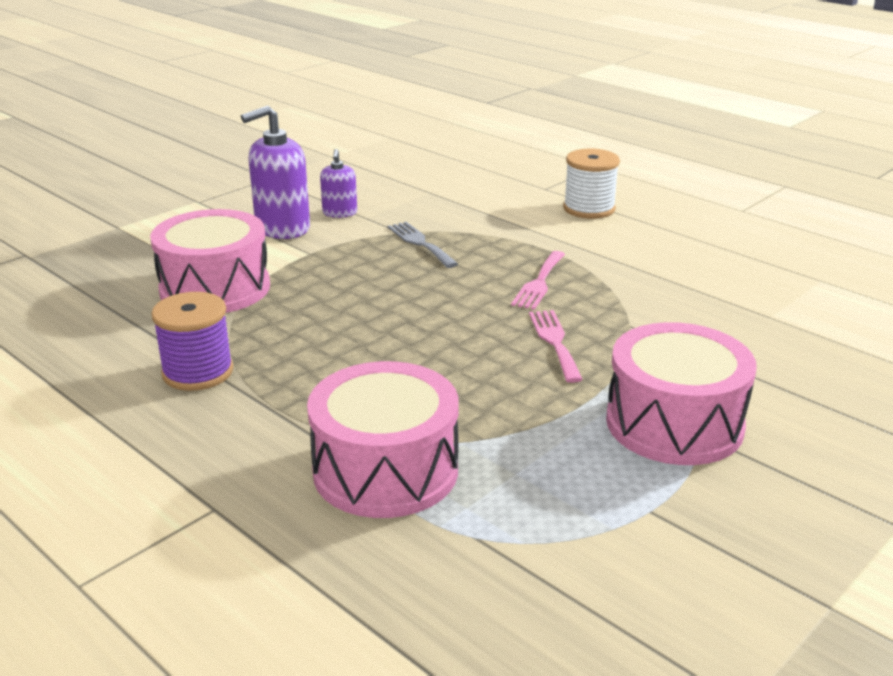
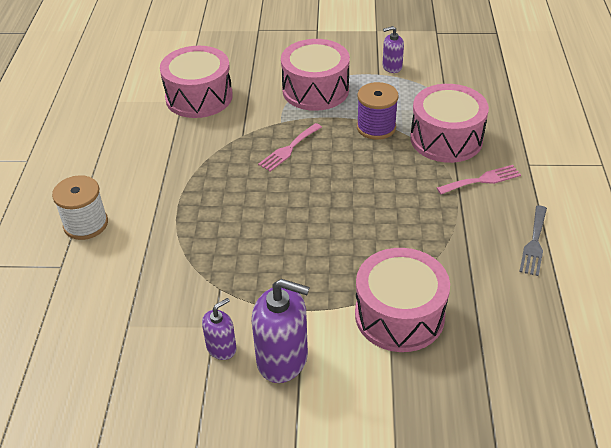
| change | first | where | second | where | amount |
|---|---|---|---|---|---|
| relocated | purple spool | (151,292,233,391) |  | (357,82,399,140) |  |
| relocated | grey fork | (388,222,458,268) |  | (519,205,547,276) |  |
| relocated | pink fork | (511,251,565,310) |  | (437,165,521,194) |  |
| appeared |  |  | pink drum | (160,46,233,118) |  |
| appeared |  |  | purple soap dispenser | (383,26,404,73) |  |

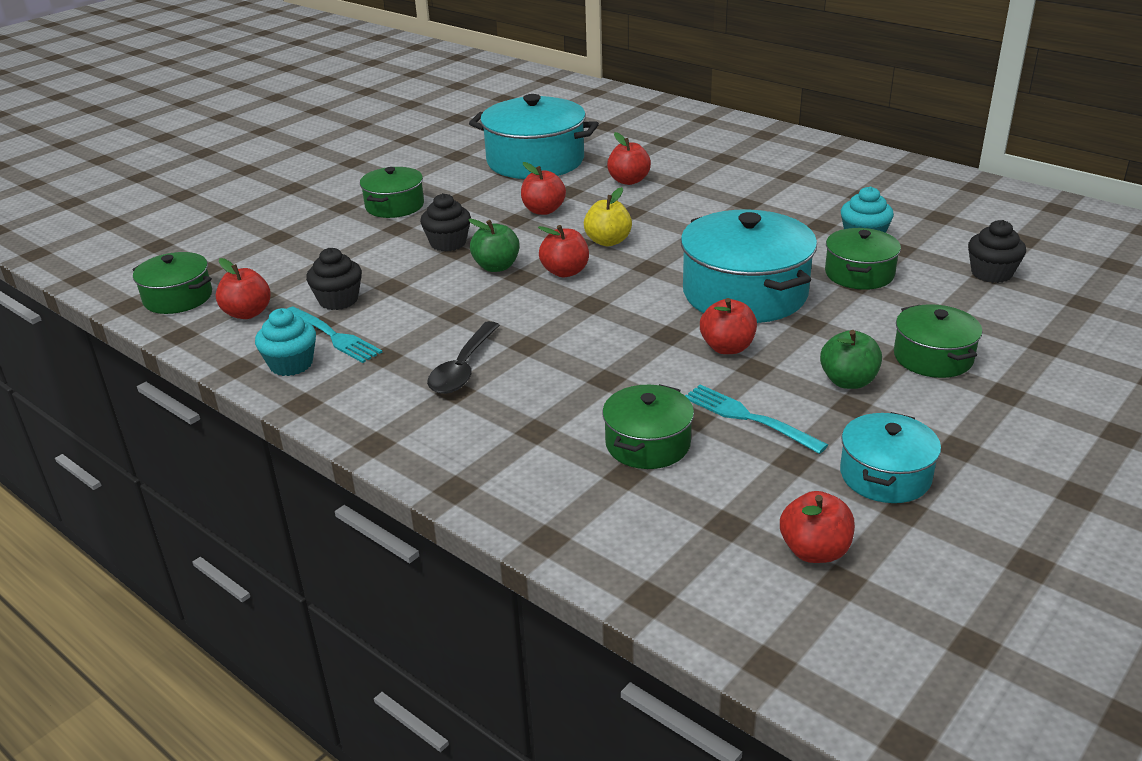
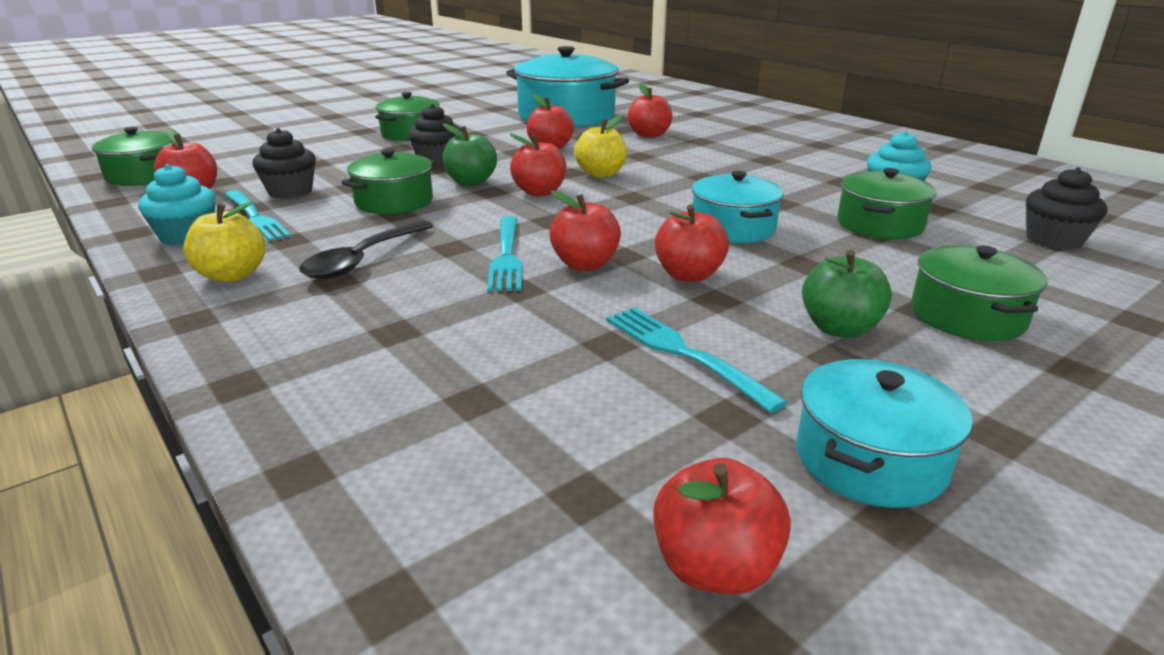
| change | first | where | second | where | amount |
|---|---|---|---|---|---|
| relocated | green pot | (602,384,694,469) |  | (342,149,436,214) |  |
| size | turquoise pot | (681,209,817,323) |  | (692,171,784,243) | x0.56 |
| appeared |  |  | yellow apple | (183,201,265,282) |  |
| appeared |  |  | turquoise fork | (487,216,522,292) |  |
| appeared |  |  | red apple | (549,190,621,271) |  |

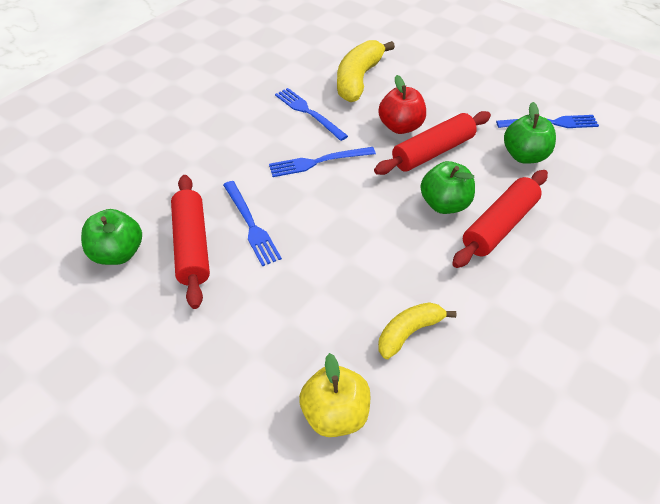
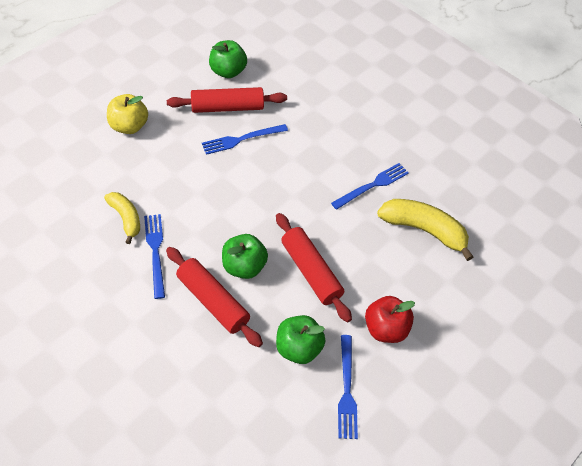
| change | first | where | second | where | amount |
|---|---|---|---|---|---|
| relocated | blue fork | (269,147,376,177) |  | (144,214,165,299) |  |
| relocated | yellow apple | (299,353,370,437) |  | (107,94,148,134) |  |
| relocated | red apple | (378,75,426,134) |  | (365,296,415,343) |  |

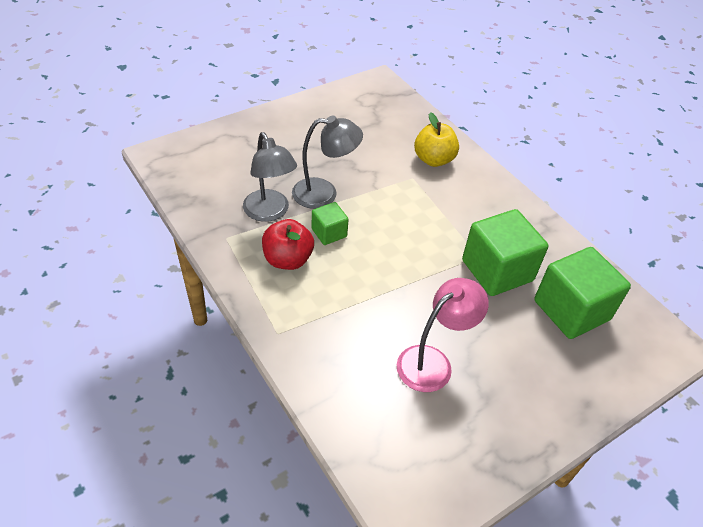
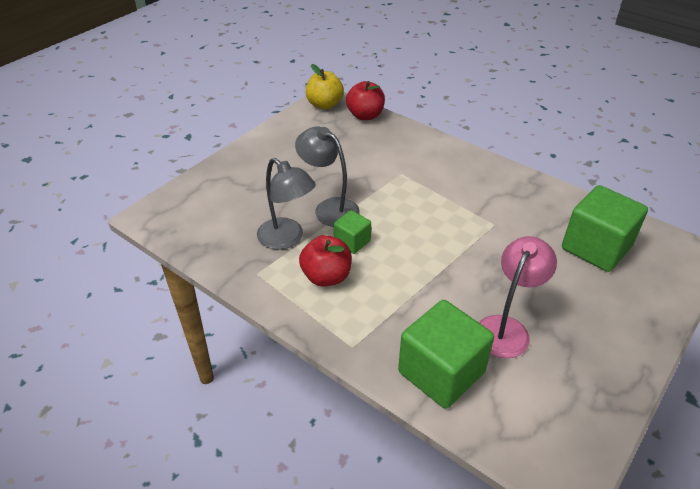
| change | first | where | second | where | amount |
|---|---|---|---|---|---|
| spun | grey lamp | (292,116,363,209) |  | (295,127,360,227) | 120 degrees counterclockwise |
| relocated | yellow apple | (414,112,459,167) |  | (306,64,344,109) |  |
| relocated | green cube | (462,209,548,296) |  | (398,300,494,409) |  |
| appeared |  |  | red apple | (346,81,385,120) |  |

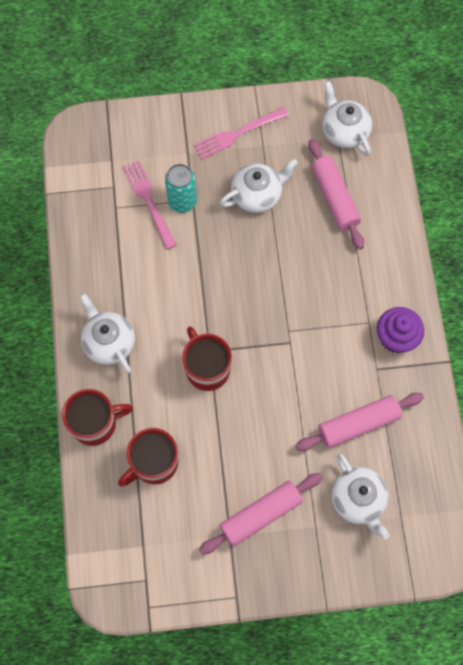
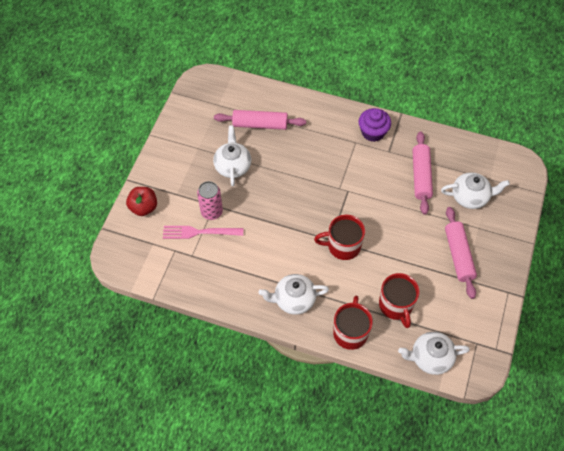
| change | first | where | second | where | amount |
|---|---|---|---|---|---|
| colour | turquoise can | (165,164,197,213) | pink can | (197,181,223,220) |  |
| missing | pink fork | (194,107,289,159) |  |  |  |
| relocated | white teapot | (322,81,372,156) |  | (398,332,470,375) |  |
| appeared |  |  | red apple | (126,187,157,216) |  |

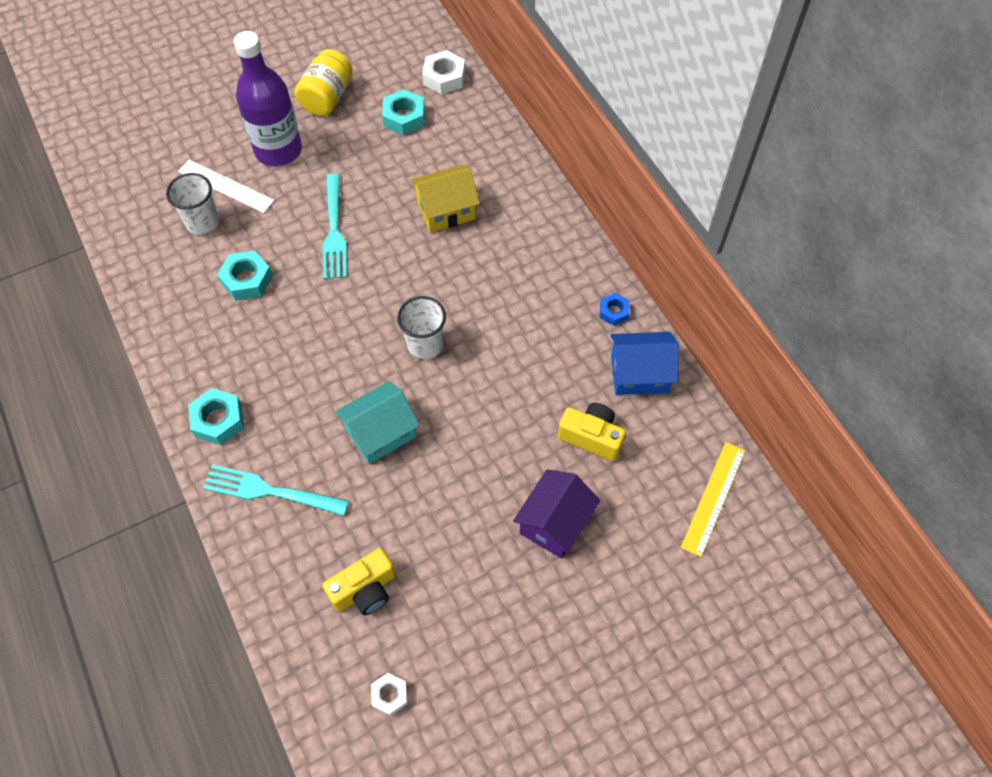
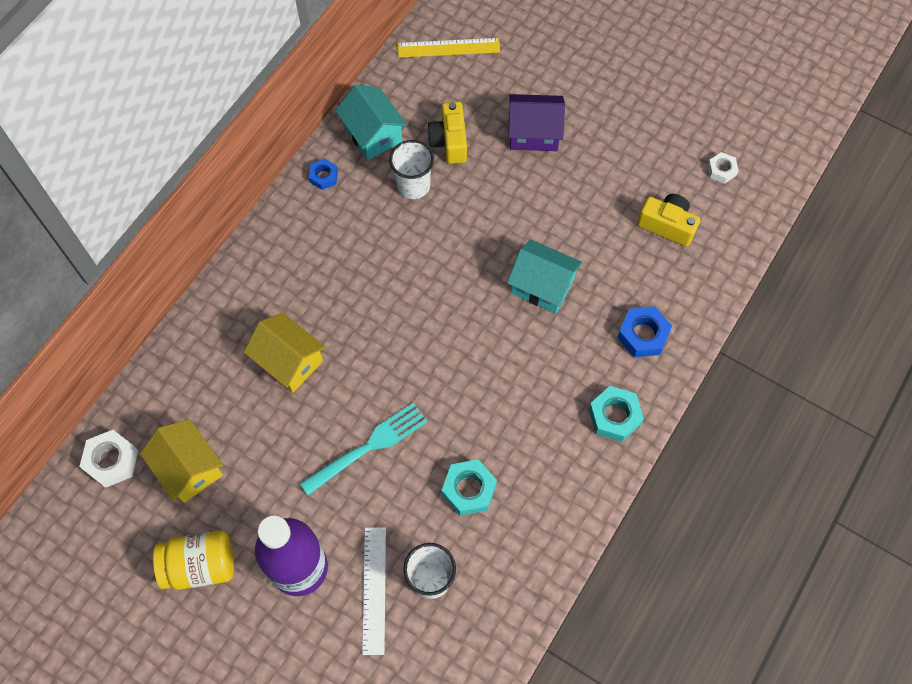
| change | first | where | second | where | amount |
|---|---|---|---|---|---|
| exchanged | turquoise fork | (203,464,349,516) | blue nut | (617,306,672,357) |  |
| exchanged | turquoise nut | (382,89,425,135) | yellow house | (140,419,223,503) |  |
| relocated | white cup | (397,296,446,360) |  | (389,140,434,199) |  |
| colour | blue house | (611,332,679,395) | turquoise house | (335,85,407,160) |  |

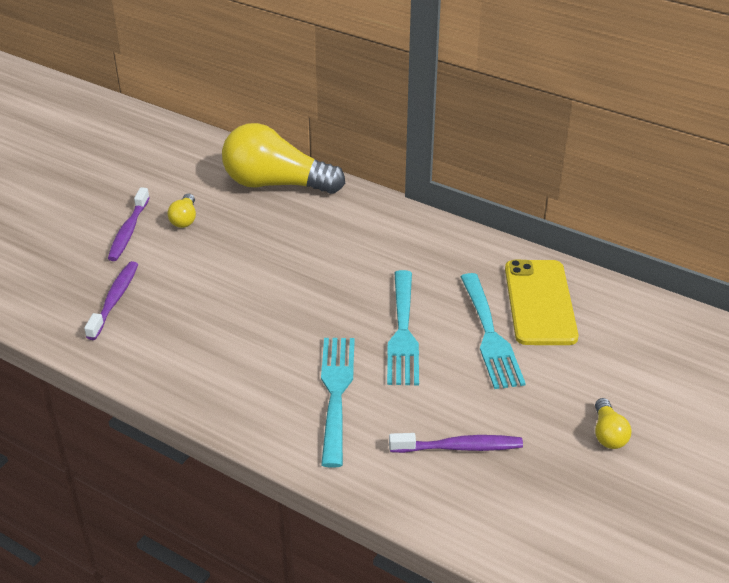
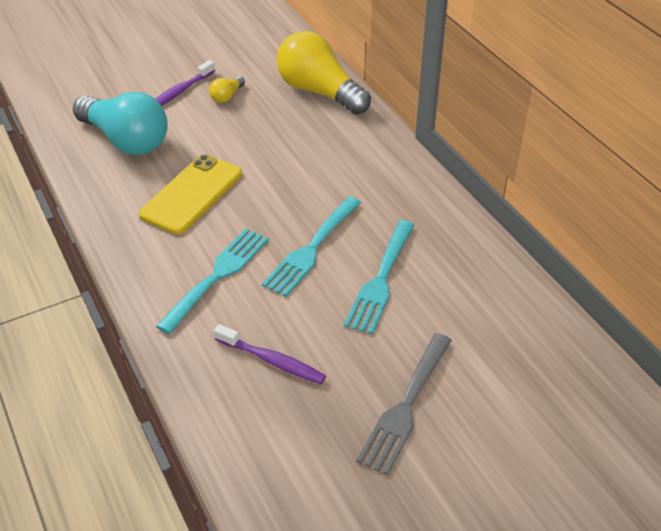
| change | first | where | second | where | amount |
|---|---|---|---|---|---|
| exchanged | purple toothbrush | (84,261,138,340) | turquoise light bulb | (73,92,168,155) |  |
| relocated | yellow phone | (505,260,579,345) |  | (139,154,242,234) |  |
| exchanged | yellow light bulb | (595,398,631,449) | grey fork | (356,333,452,476) |  |

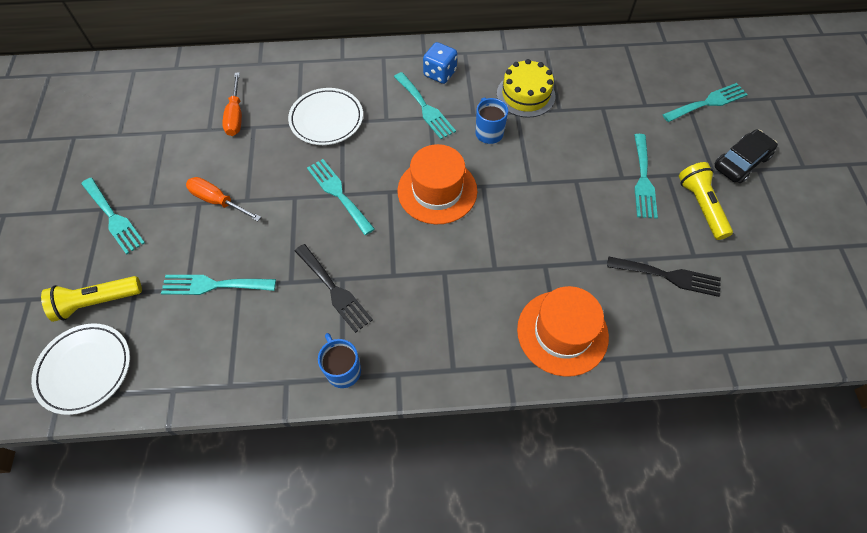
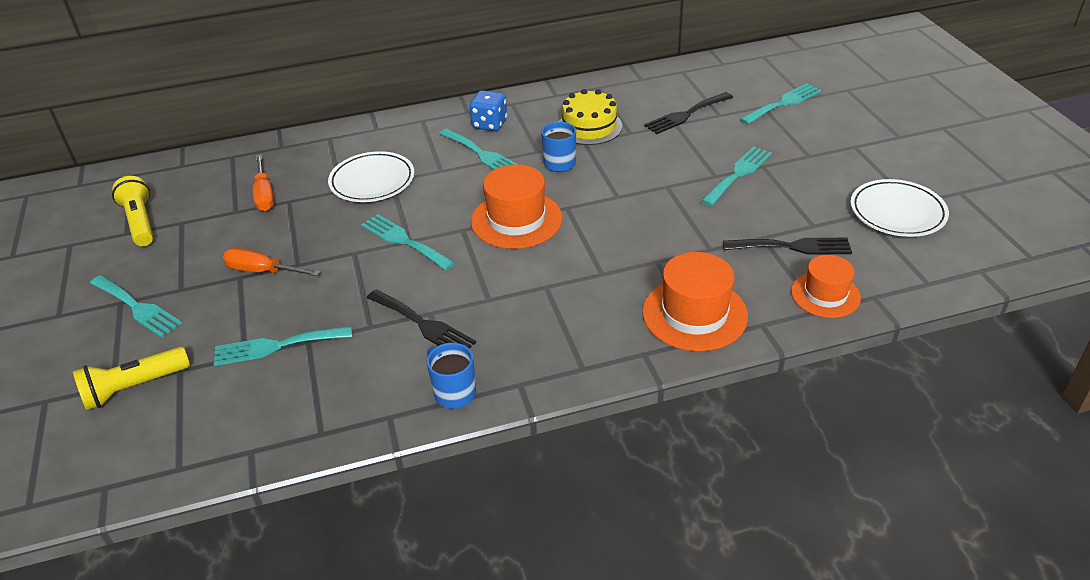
| change | first | where | second | where | amount |
|---|---|---|---|---|---|
| relocated | white plate | (31,323,130,415) |  | (850,179,949,237) |  |
| spun | turquoise fork | (634,134,658,219) |  | (701,146,772,206) | 135 degrees counterclockwise |
| relocated | yellow flashlight | (679,162,733,240) |  | (112,176,153,246) |  |
| missing | black car | (714,130,778,183) |  |  |  |
| appeared |  |  | black fork | (644,92,733,134) |  |
| appeared |  |  | orange hat | (791,255,861,318) |  |

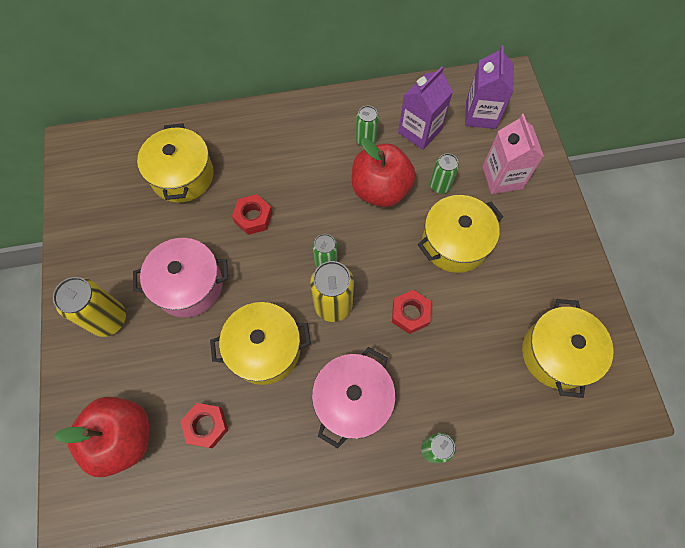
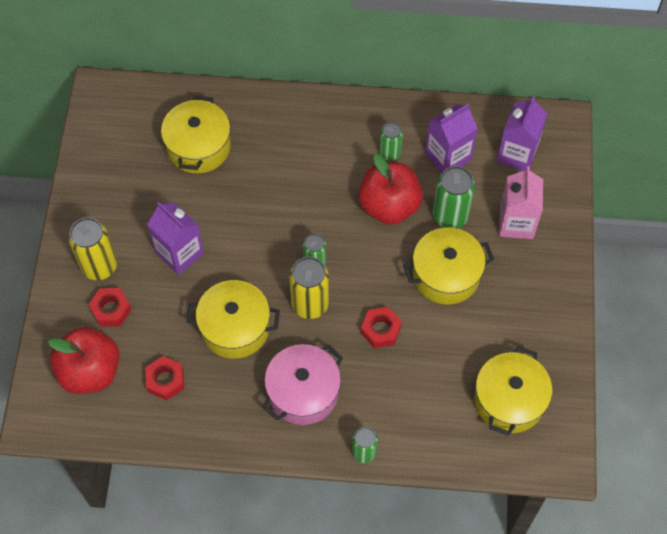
| change | first | where | second | where | amount |
|---|---|---|---|---|---|
| exchanged | pink pot | (133,238,228,318) | purple carton | (147,202,204,275) |  |
| relocated | red nut | (232,194,272,235) |  | (88,288,132,327) |  |
| size | green can | (430,153,459,194) |  | (433,166,475,229) | x1.62 |

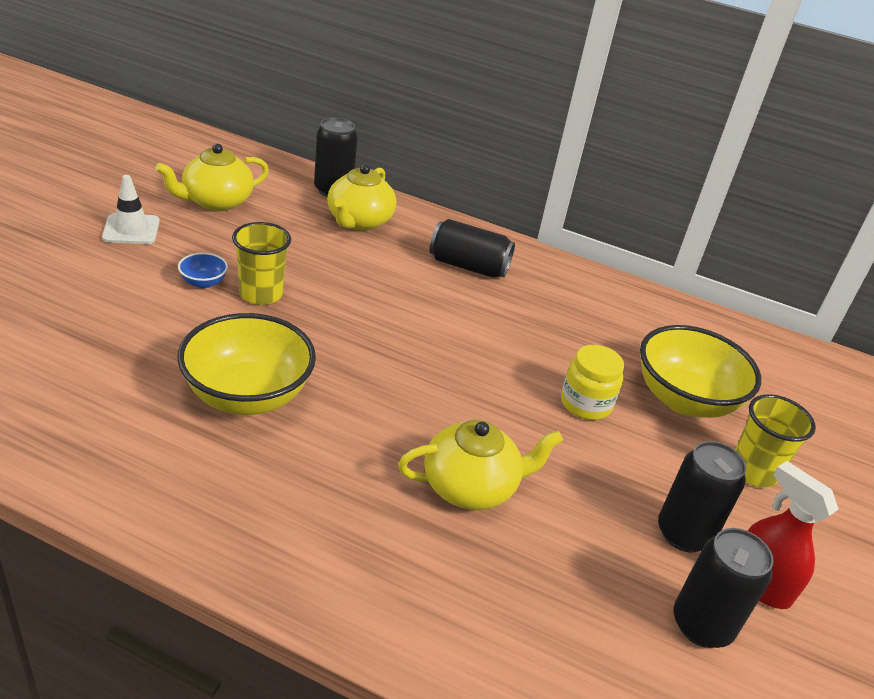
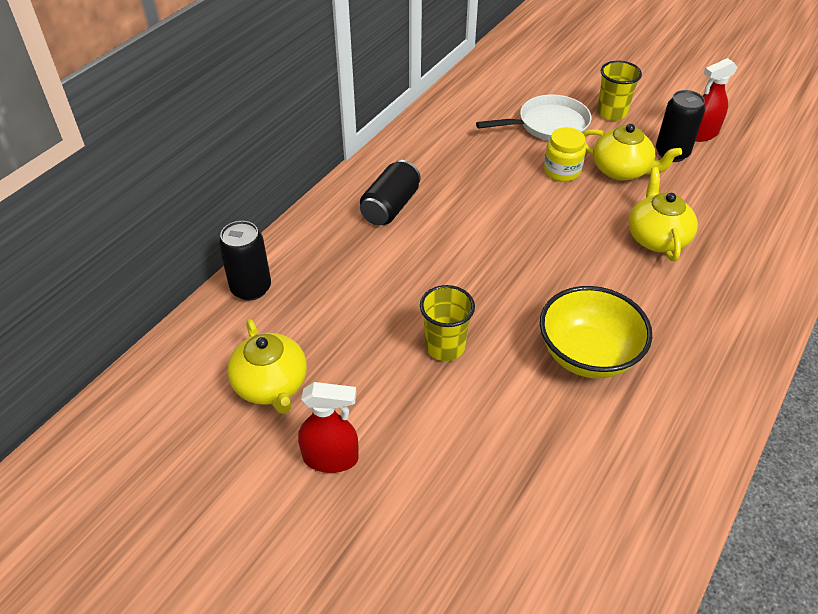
| change | first | where | second | where | amount |
|---|---|---|---|---|---|
| exchanged | white traffic cone | (102,175,160,244) | red spray bottle | (298,382,359,473) |  |
| missing | blue bowl | (178,253,228,288) |  |  |  |
| relocated | yellow teapot | (327,164,396,231) |  | (583,124,682,181) |  |
| exchanged | yellow bowl | (640,325,761,418) | white pan | (476,95,591,141) |  |
| missing | black can | (674,528,774,648) |  |  |  |

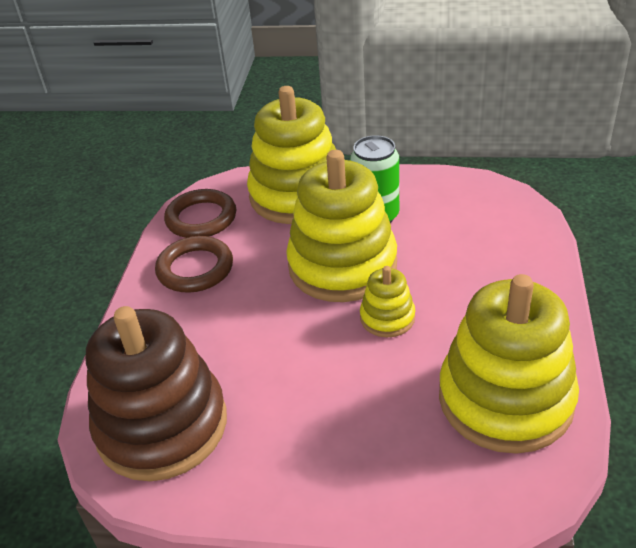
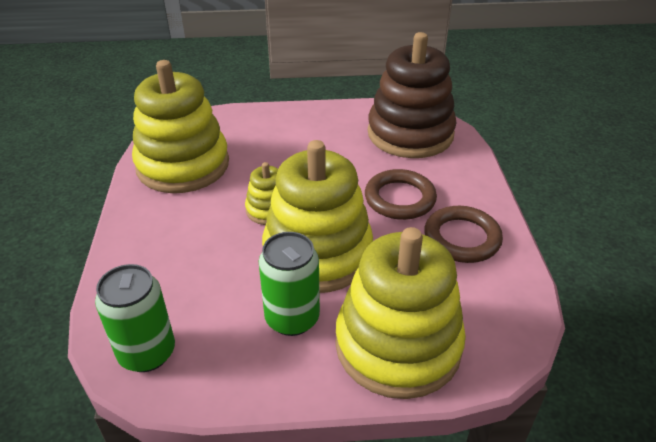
| change | first | where | second | where | amount |
|---|---|---|---|---|---|
| relocated | brown ring | (164,189,236,238) |  | (365,169,437,220) |  |
| appeared |  |  | green can | (95,264,175,372) |  |

